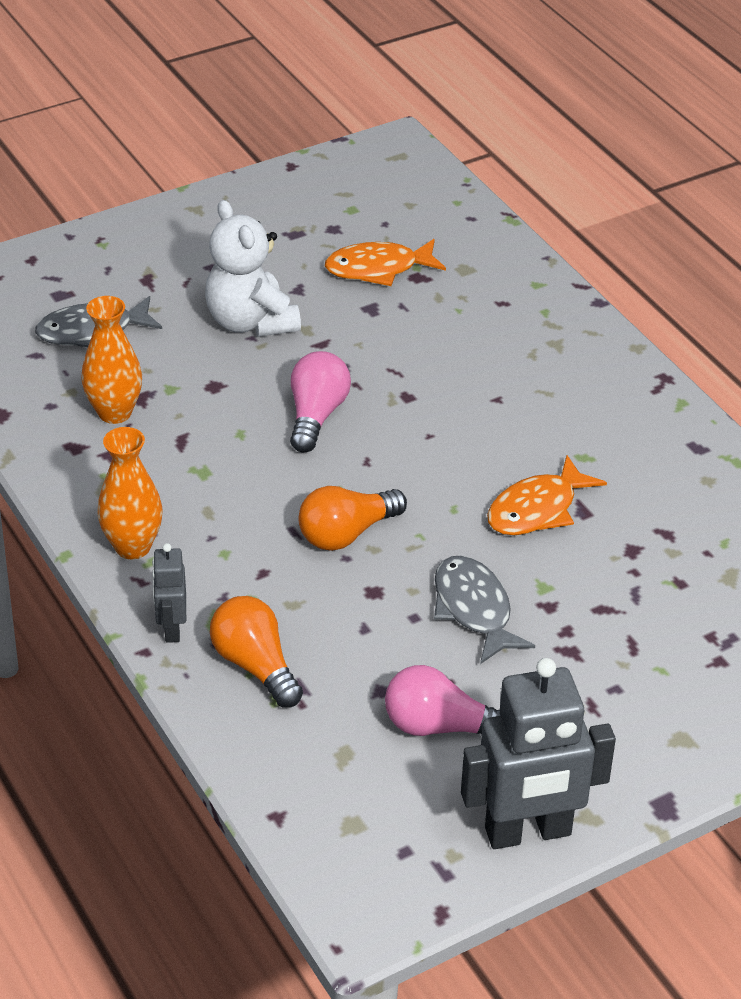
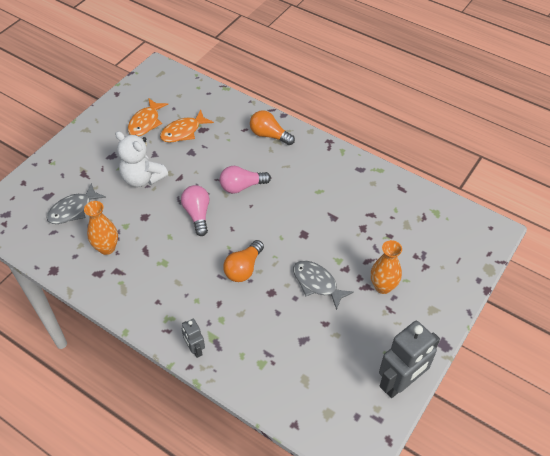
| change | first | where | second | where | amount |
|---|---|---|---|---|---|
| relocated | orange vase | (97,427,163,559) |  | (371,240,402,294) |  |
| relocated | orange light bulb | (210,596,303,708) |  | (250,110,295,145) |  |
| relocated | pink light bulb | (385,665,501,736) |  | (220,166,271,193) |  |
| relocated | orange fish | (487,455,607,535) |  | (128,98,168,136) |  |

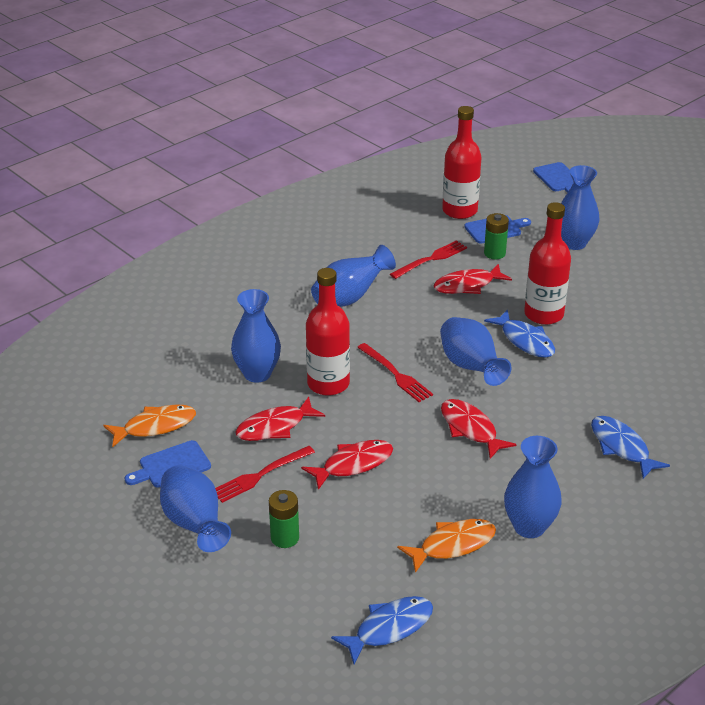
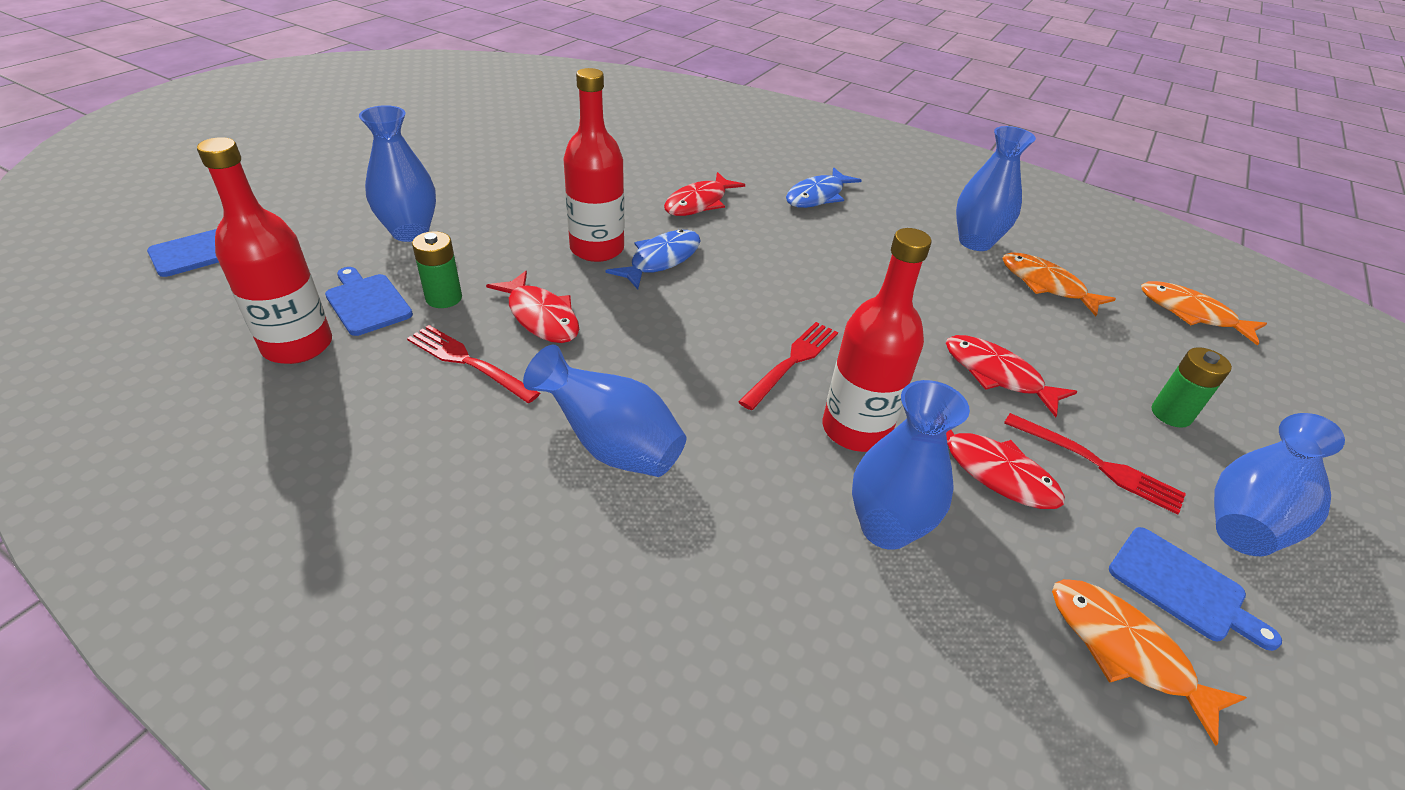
| change | first | where | second | where | amount |
|---|---|---|---|---|---|
| colour | blue fish | (331,596,433,664) | orange fish | (1141,281,1267,346) |  |
| missing | blue vase | (440,317,511,386) |  |  |  |
| relocated | red fish | (441,399,516,459) |  | (664,172,745,216) |  |

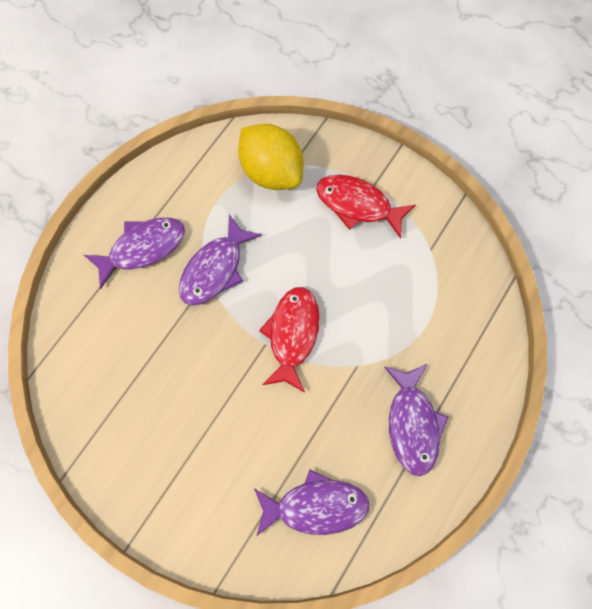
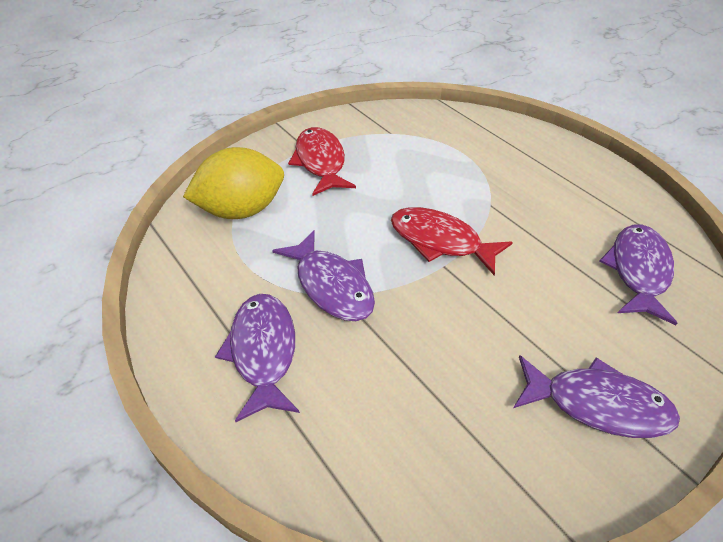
| change | first | where | second | where | amount |
|---|---|---|---|---|---|
| spun | red fish | (316,175,416,239) |  | (288,127,356,196) | 120 degrees clockwise |
| relocated | purple fish | (384,364,448,476) |  | (513,355,680,438) |  |

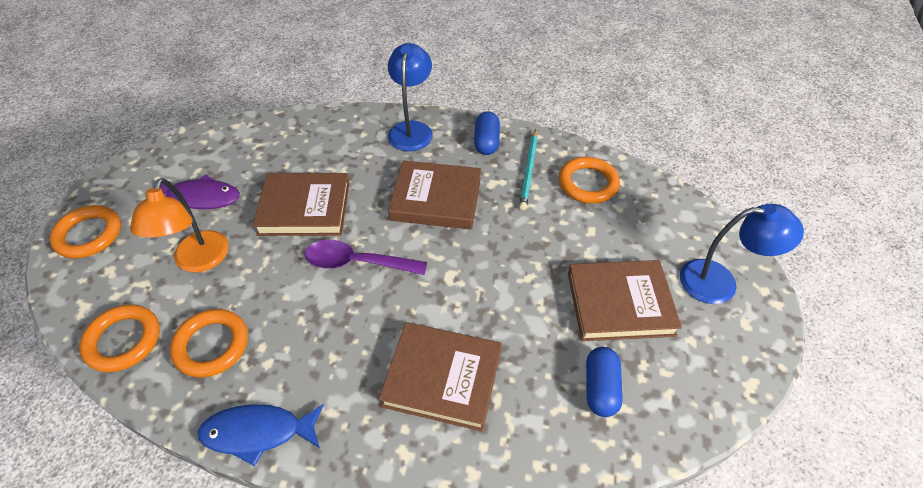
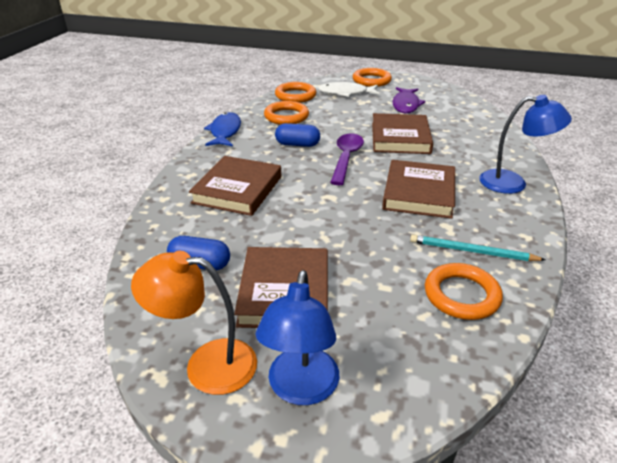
| change | first | where | second | where | amount |
|---|---|---|---|---|---|
| relocated | orange lamp | (130,178,229,273) |  | (131,251,257,395) |  |
| relocated | blue capsule | (474,111,500,155) |  | (275,123,320,147) |  |
| appeared |  |  | white fish | (318,82,380,97) |  |

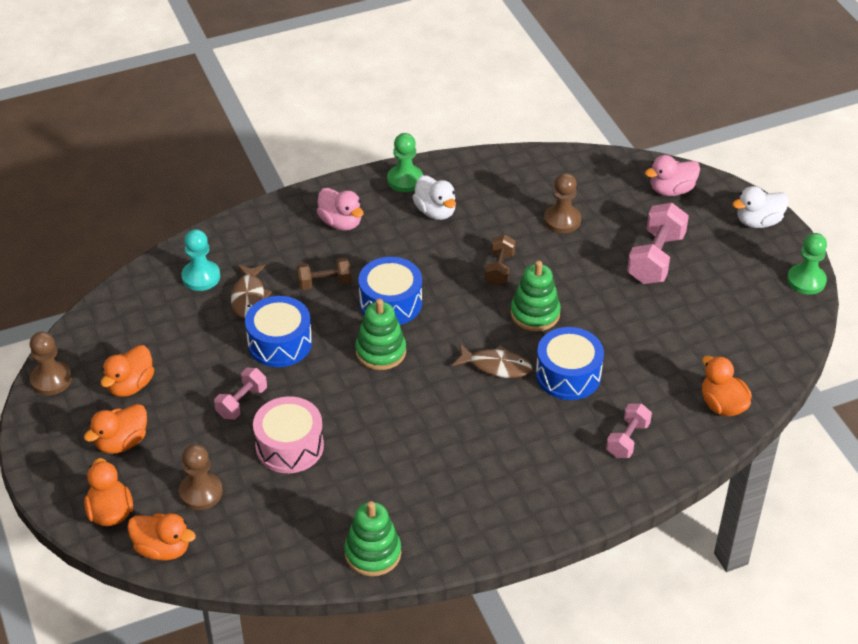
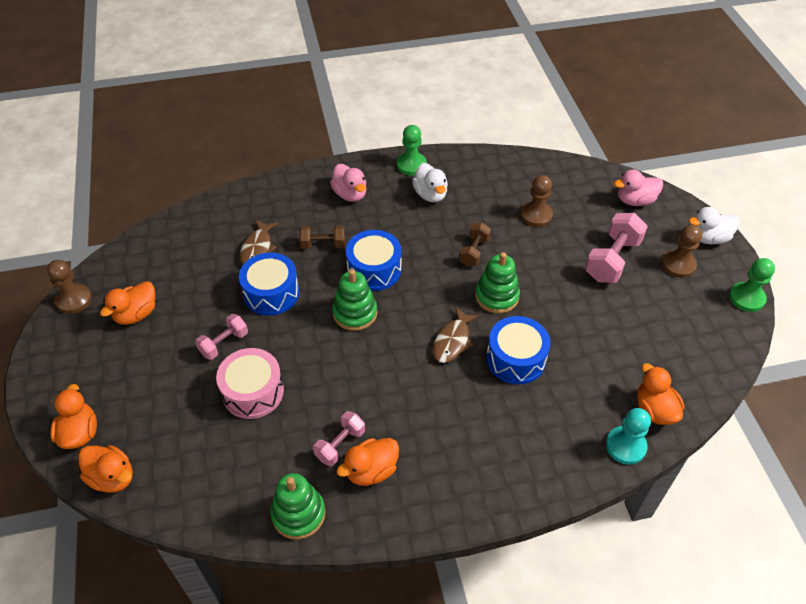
| change | first | where | second | where | amount |
|---|---|---|---|---|---|
| relocated | orange duck | (84,404,147,454) |  | (337,438,399,486) |  |
| relocated | brown pawn | (179,444,223,510) |  | (662,225,702,278) |  |
| relocated | turquoise pawn | (181,229,220,291) |  | (606,408,651,465) |  |
| spun | brown fish | (452,344,532,378) |  | (433,307,480,363) | 90 degrees clockwise |
| relocated | pink dumbbell | (606,403,652,458) |  | (313,411,365,466) |  |

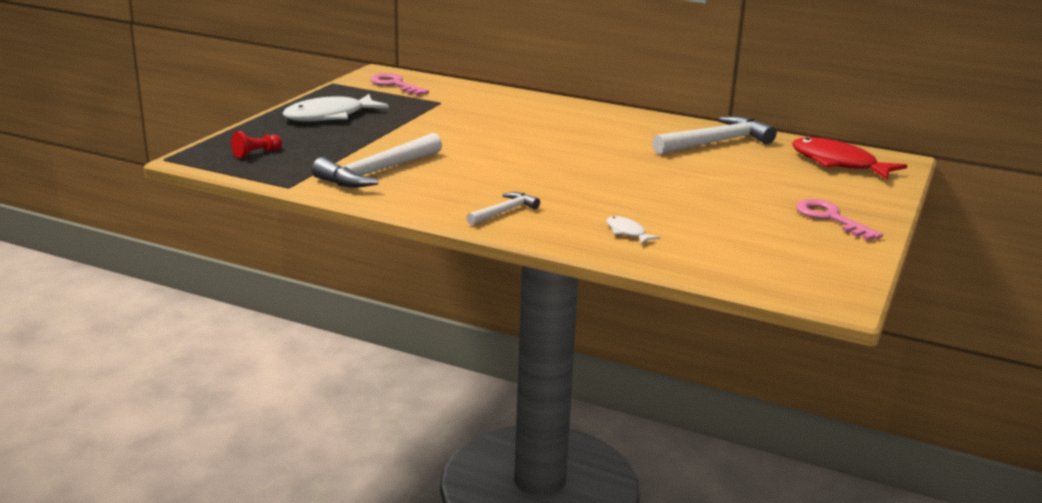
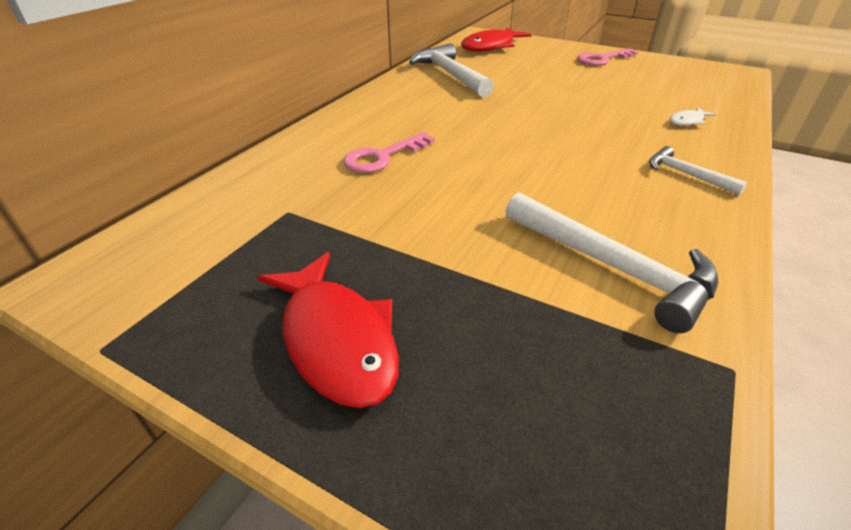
| change | first | where | second | where | amount |
|---|---|---|---|---|---|
| missing | red pawn | (231,131,282,159) |  |  |  |
| colour | white fish | (283,94,389,121) | red fish | (258,252,399,408) |  |
| relocated | pink key | (370,73,429,96) |  | (343,132,435,173) |  |

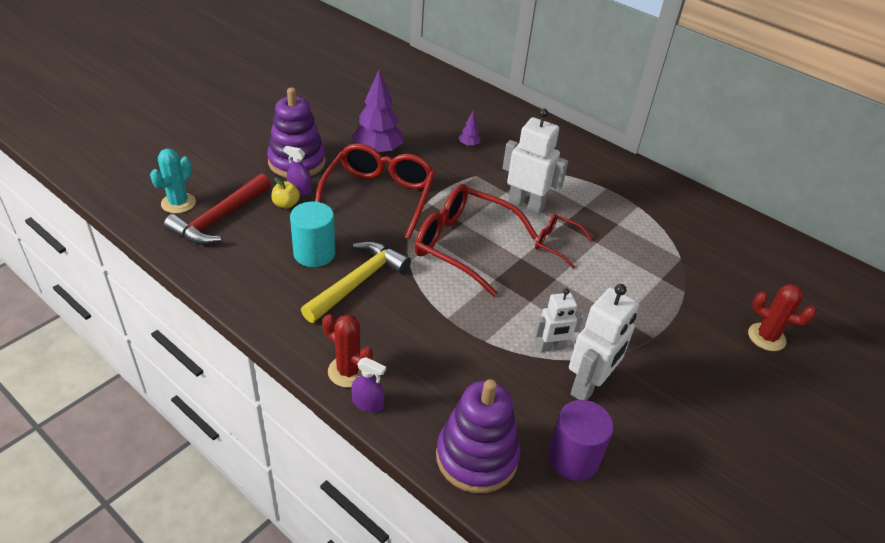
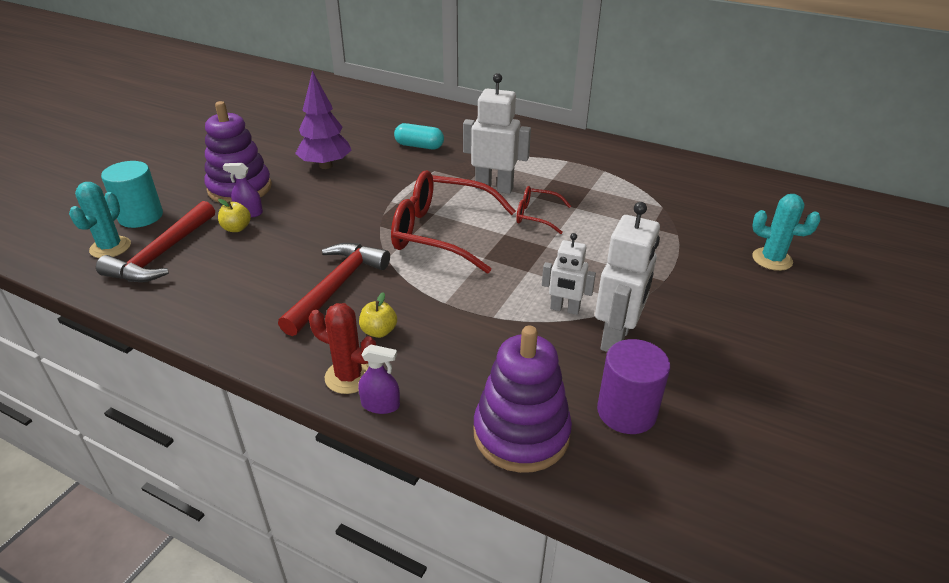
| change | first | where | second | where | amount |
|---|---|---|---|---|---|
| relocated | turquoise cylinder | (290,201,335,267) |  | (101,161,163,228) |  |
| colour | yellow hammer | (301,241,411,323) | red hammer | (278,243,390,336) |  |
| missing | red glasses | (315,143,435,240) |  |  |  |
| exchanged | purple tree | (459,112,481,147) | turquoise capsule | (394,123,444,149) |  |
| spun | white robot | (534,288,584,352) |  | (542,233,596,315) | 45 degrees clockwise |
| colour | red cactus | (748,284,816,351) | turquoise cactus | (752,194,821,271) |  |
| appeared |  |  | yellow apple | (359,292,397,338) |  |

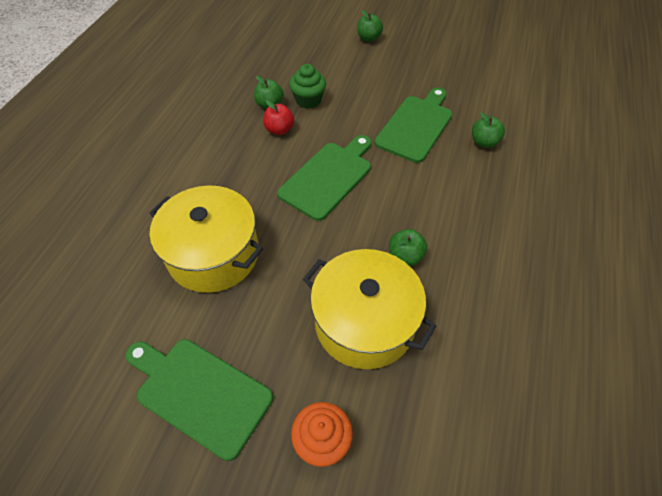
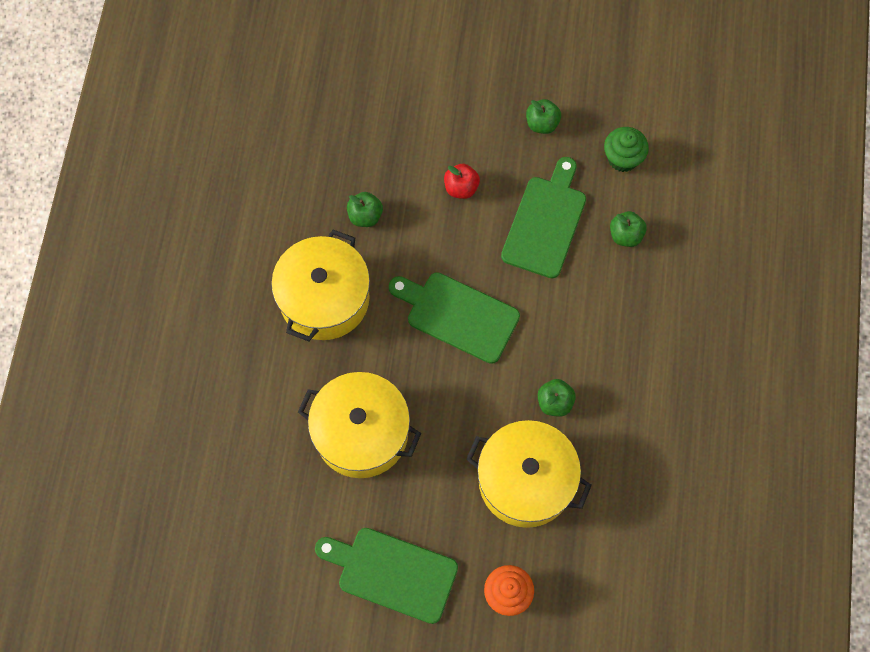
| change | first | where | second | where | amount |
|---|---|---|---|---|---|
| relocated | red apple | (263,100,294,135) |  | (444,164,480,199) |  |
| spun | green cutting board | (277,135,371,221) |  | (389,272,520,364) | 90 degrees counterclockwise |
| relocated | green cupcake | (289,64,326,109) |  | (604,127,649,172) |  |
| relocated | green apple | (357,10,383,42) |  | (526,99,561,134) |  |
| appeared |  |  | yellow pot | (271,230,370,341) |  |

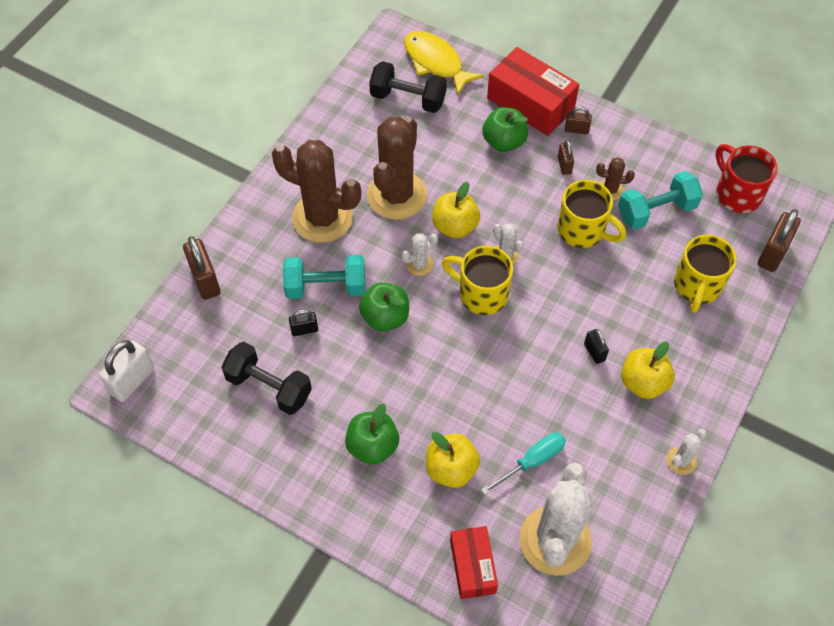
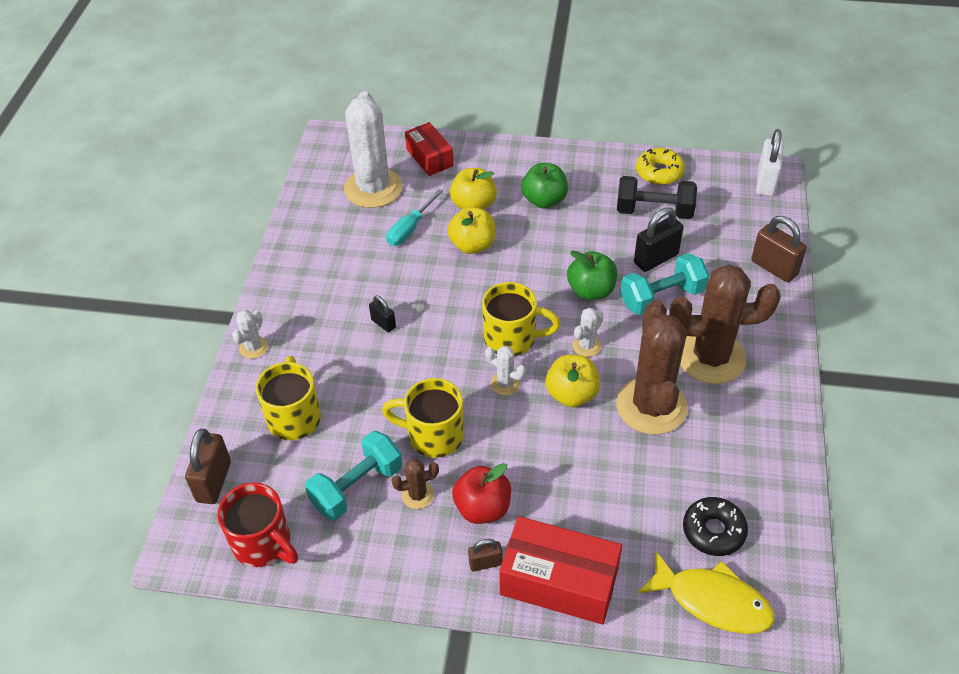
| change | first | where | second | where | amount |
|---|---|---|---|---|---|
| size | black padlock | (289,309,318,336) |  | (634,207,683,272) | x1.78 |
| exchanged | black dumbbell | (369,61,447,113) | black donut | (683,497,748,556) |  |
| missing | green apple | (482,107,528,152) |  |  |  |
| exchanged | brown padlock | (558,140,574,175) | red apple | (452,463,511,524) |  |
| relocated | yellow apple | (621,341,675,399) |  | (447,207,495,254) |  |
| relocated | white cactus | (667,429,707,475) |  | (232,310,268,359) |  |
| appeared |  |  | yellow donut | (636,148,685,185) |  |

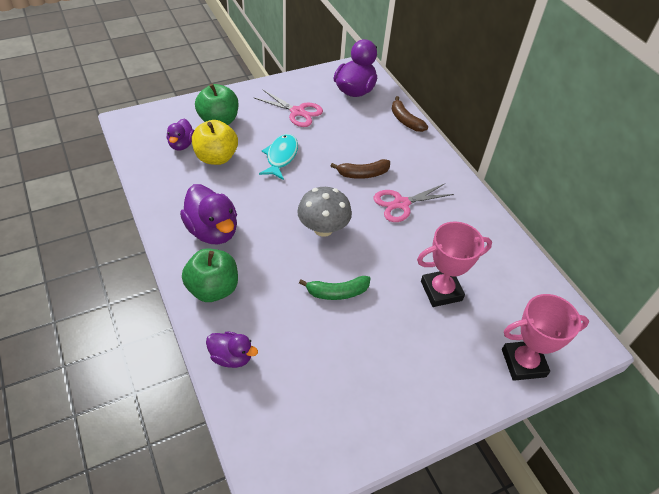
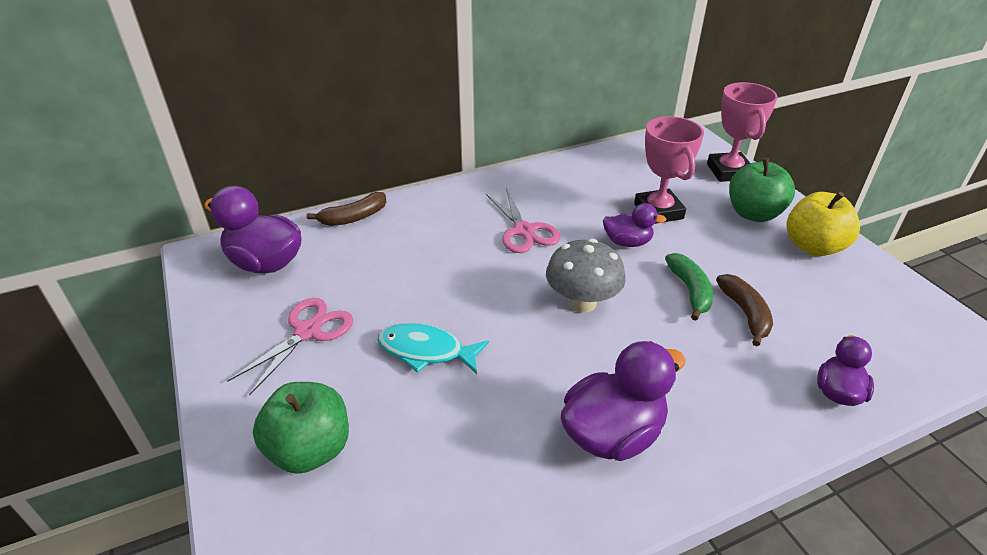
| change | first | where | second | where | amount |
|---|---|---|---|---|---|
| relocated | purple duck | (167,119,194,150) |  | (603,203,667,247) |  |
| relocated | green apple | (182,249,238,302) |  | (729,157,795,222) |  |
| relocated | yellow apple | (192,120,238,165) |  | (786,192,860,256) |  |
| relocated | brown banana | (331,159,390,179) |  | (716,274,773,346) |  |

